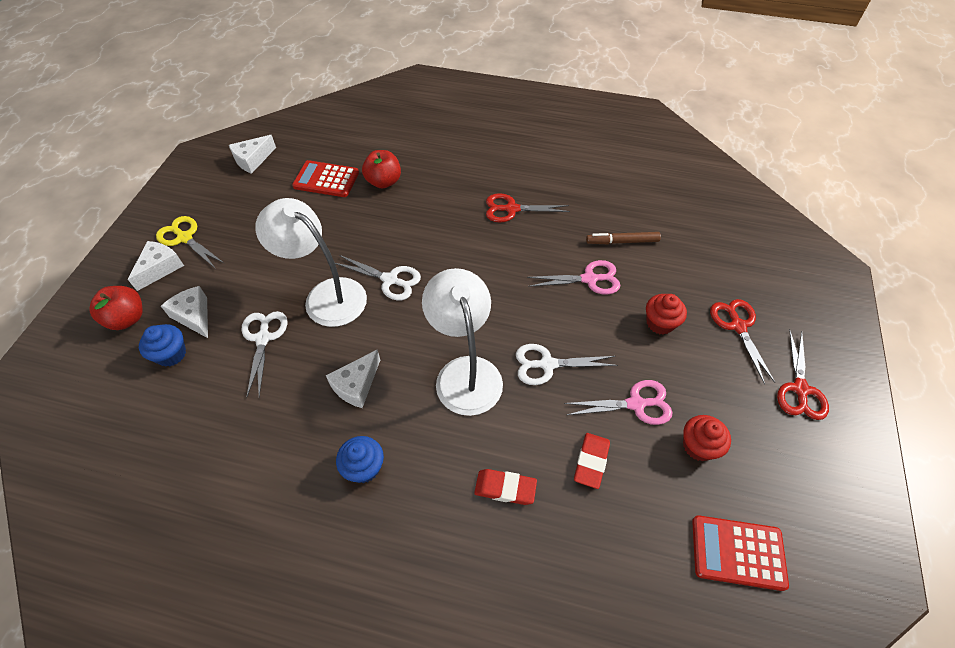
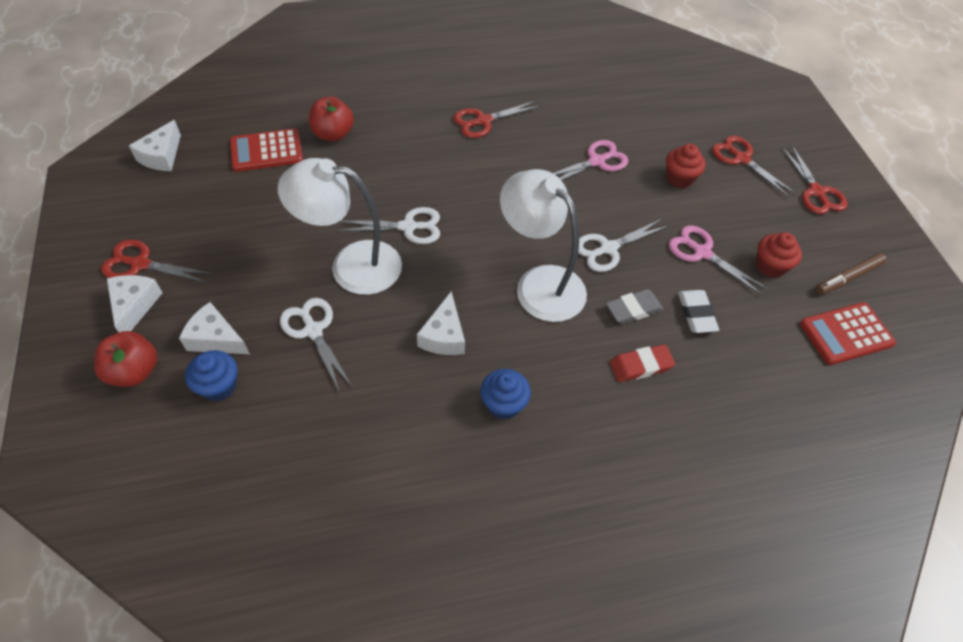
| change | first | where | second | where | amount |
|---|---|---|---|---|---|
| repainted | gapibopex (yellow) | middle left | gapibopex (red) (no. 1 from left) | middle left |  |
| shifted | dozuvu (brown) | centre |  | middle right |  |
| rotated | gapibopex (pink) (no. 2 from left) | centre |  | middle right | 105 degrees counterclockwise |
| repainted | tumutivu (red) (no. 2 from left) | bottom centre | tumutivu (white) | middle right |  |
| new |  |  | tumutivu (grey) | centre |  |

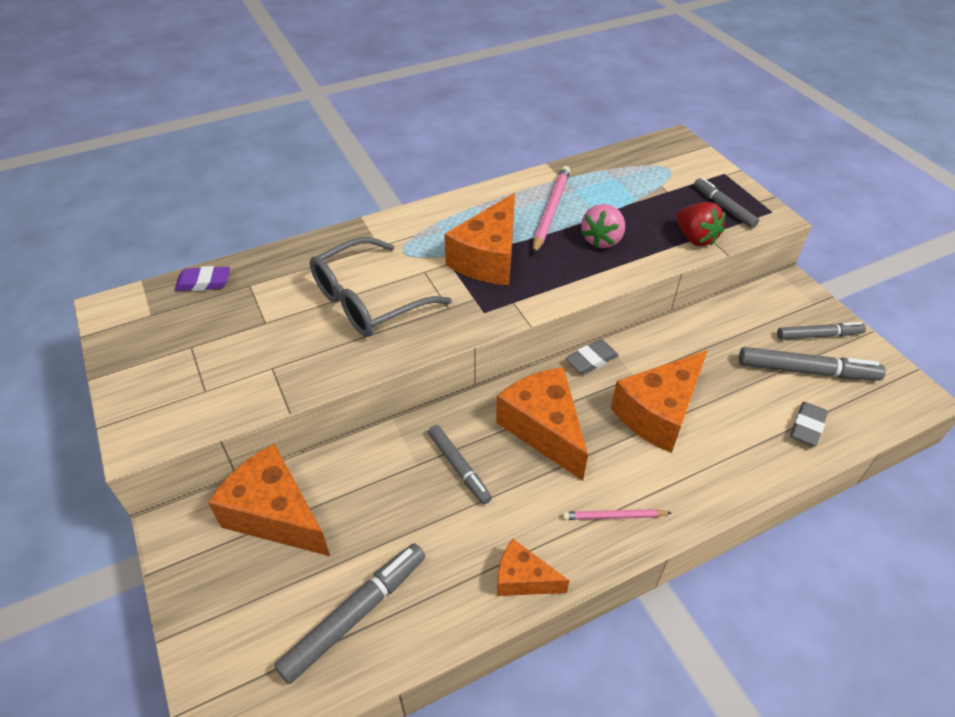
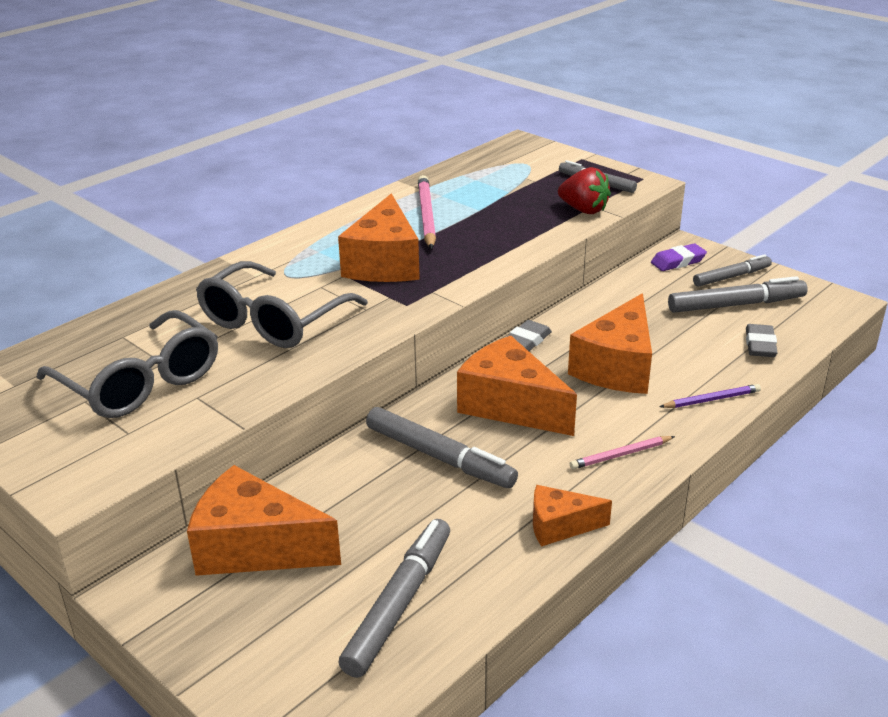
| change | first | where | second | where | amount |
|---|---|---|---|---|---|
| gone | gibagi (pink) | top centre |  |  |  |
| shifted | tumutivu (purple) | middle left |  | middle right |  |
| scaled | dozuvu (grey) (no. 2 from left) | centre |  | centre | x1.50 |
| new |  |  | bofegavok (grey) (no. 1 from left) | middle left |  |
| new |  |  | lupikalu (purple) | middle right |  |

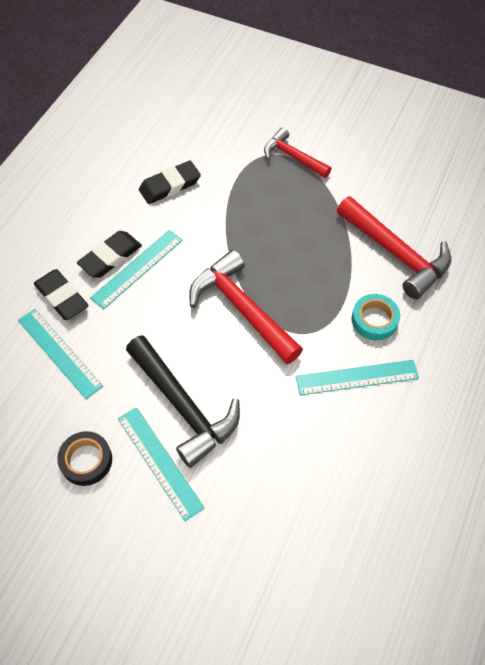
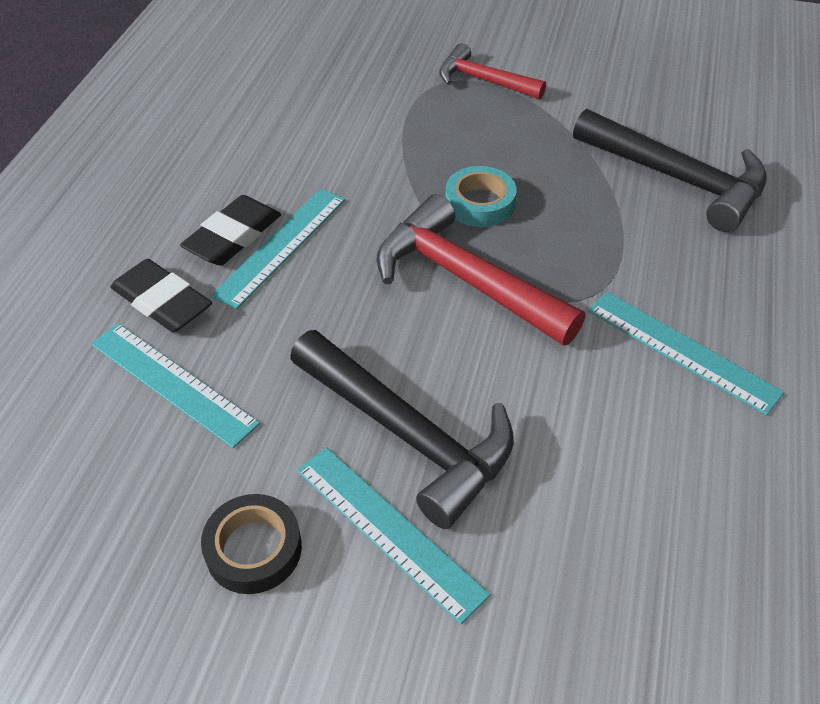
| change | first | where | second | where | amount |
|---|---|---|---|---|---|
| gone | tumutivu (black) (no. 3 from left) | top centre |  |  |  |
| repainted | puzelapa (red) (no. 3 from left) | middle right | puzelapa (black) (no. 2 from left) | top right |  |
| shifted | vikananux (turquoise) | middle right |  | top centre |  |
| rotated | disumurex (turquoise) (no. 4 from left) | middle right |  | middle right | 60 degrees clockwise |

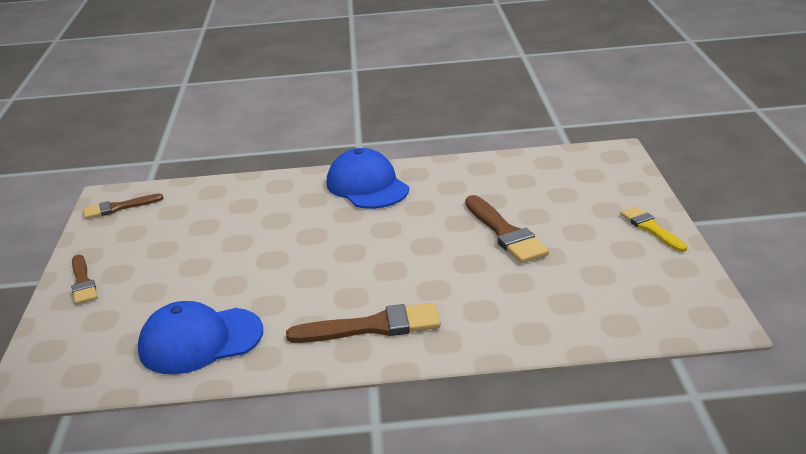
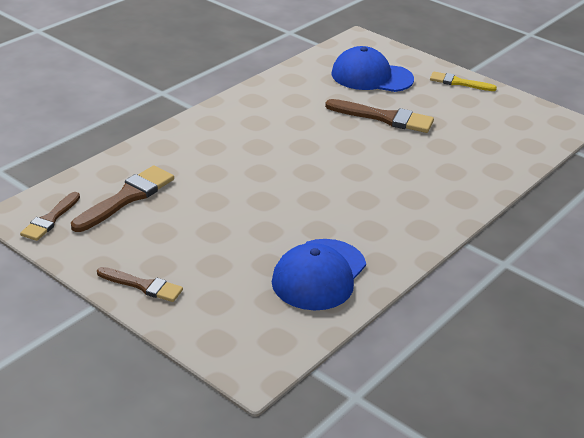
| change | first | where | second | where | amount |
|---|---|---|---|---|---|
| shifted | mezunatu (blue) (no. 2 from left) | centre |  | top centre |  |
| shifted | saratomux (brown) (no. 3 from left in the first image) | bottom centre | saratomux (brown) (no. 2 from left) | middle left |  |

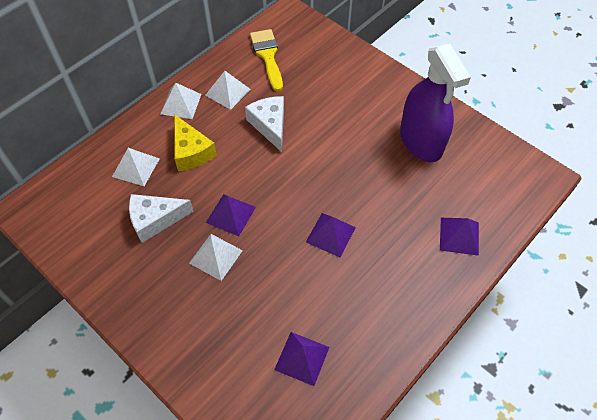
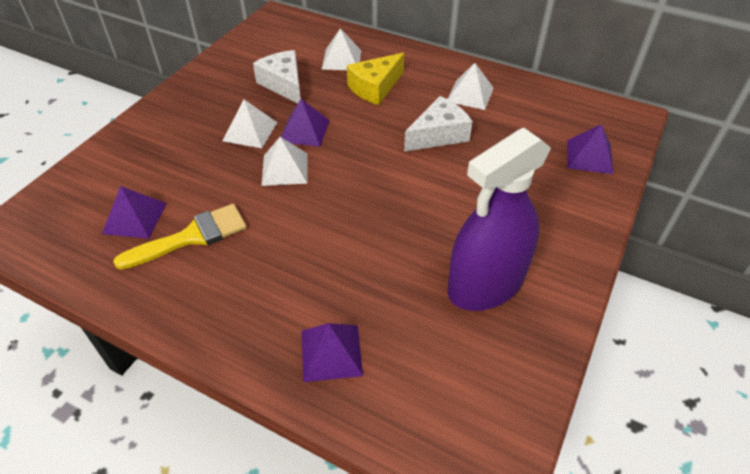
| change | first | where | second | where | amount |
|---|---|---|---|---|---|
| shifted | saratomux (yellow) | top centre |  | middle left |  |
| shifted | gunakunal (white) (no. 2 from left) | top left |  | centre |  |
| shifted | gunakunal (purple) (no. 3 from left in the first image) | centre | gunakunal (purple) (no. 4 from left) | top right |  |

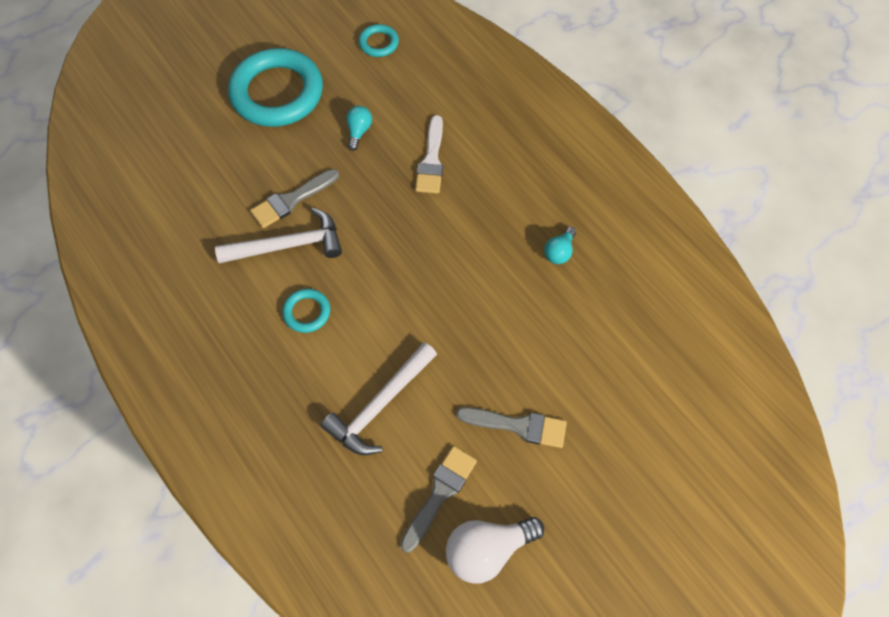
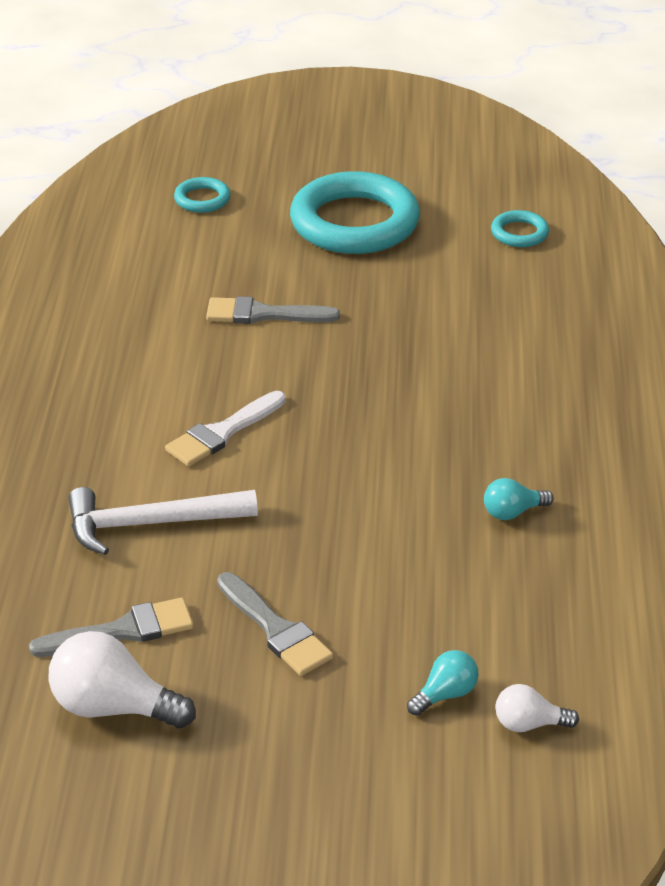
| change | first | where | second | where | amount |
|---|---|---|---|---|---|
| shifted | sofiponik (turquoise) (no. 1 from left) | top centre |  | bottom centre |  |
| shifted | saratomux (white) | top centre |  | centre |  |
| gone | puzelapa (white) (no. 1 from left) | middle left |  |  |  |
| shifted | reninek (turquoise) (no. 2 from left in the first image) | centre | reninek (turquoise) (no. 1 from left) | top left |  |
| new |  |  | sofiponik (white) (no. 2 from left) | bottom right |  |

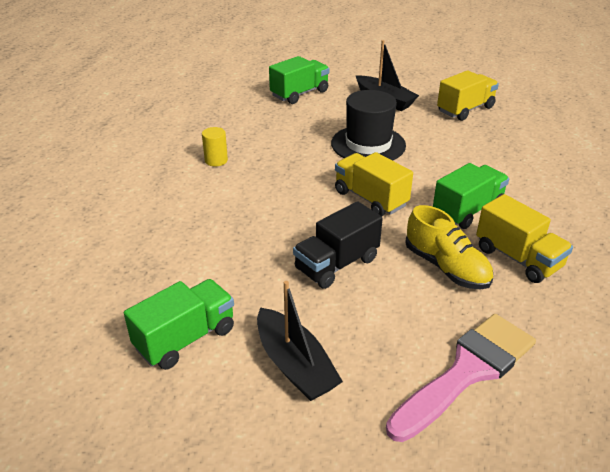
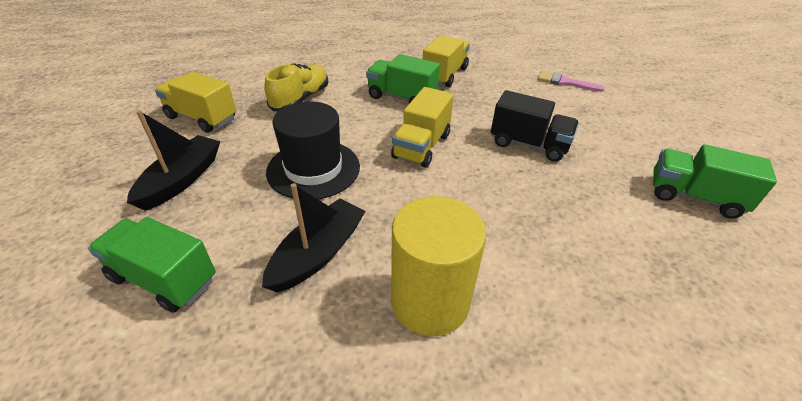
| change | first | where | second | where | amount |
|---|---|---|---|---|---|
| scaled | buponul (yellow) | top centre |  | centre | x2.13 |
| shifted | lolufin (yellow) | middle right |  | top centre |  |
| shifted | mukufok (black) (no. 1 from left in the first image) | bottom centre | mukufok (black) (no. 2 from left) | centre |  |
| scaled | saratomux (pink) | bottom right |  | top right | x0.54 |

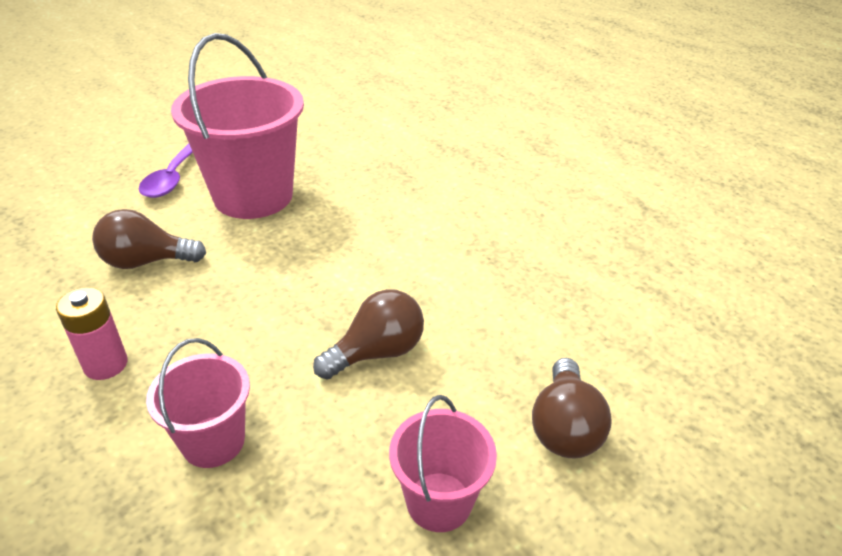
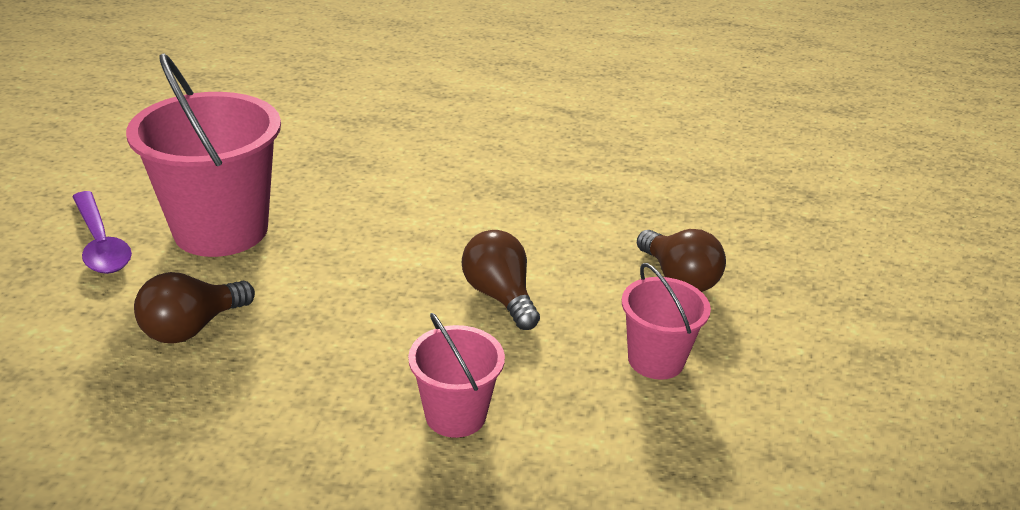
| change | first | where | second | where | amount |
|---|---|---|---|---|---|
| gone | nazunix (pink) | middle left |  |  |  |
| rotated | sofiponik (brown) (no. 2 from left) | centre |  | centre | 45 degrees counterclockwise |

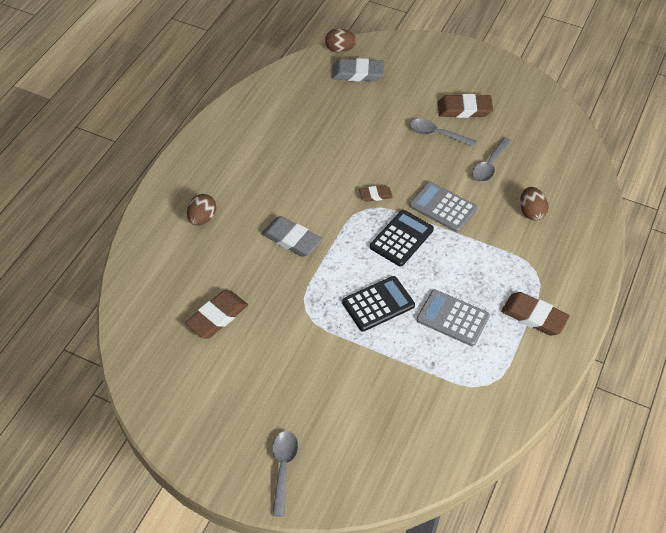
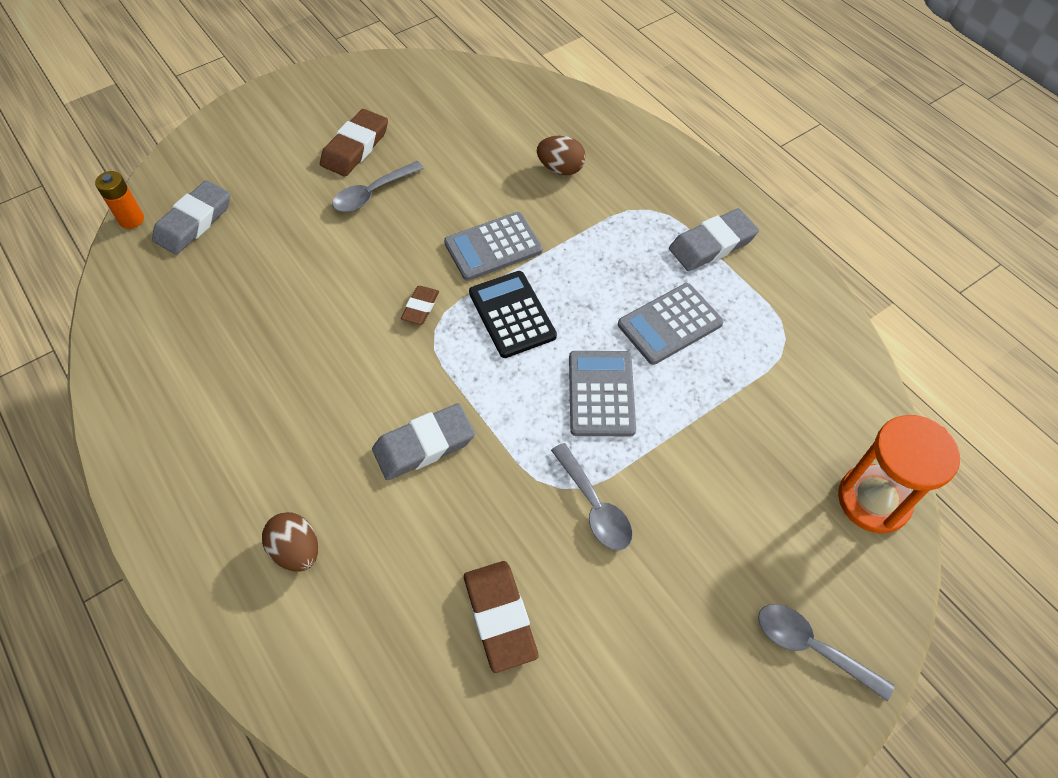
| change | first | where | second | where | amount |
|---|---|---|---|---|---|
| swapped | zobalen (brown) (no. 2 from left) | top centre | nazunix (orange) | top left |  |
| shifted | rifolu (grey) (no. 3 from left in the first image) | top right | rifolu (grey) (no. 2 from left) | centre |  |
| repainted | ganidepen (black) (no. 1 from left) | centre | ganidepen (grey) (no. 2 from left) | centre |  |
| repainted | tumutivu (brown) (no. 4 from left) | middle right | tumutivu (grey) (no. 3 from left) | top right |  |
| new |  |  | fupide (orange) | middle right |  |

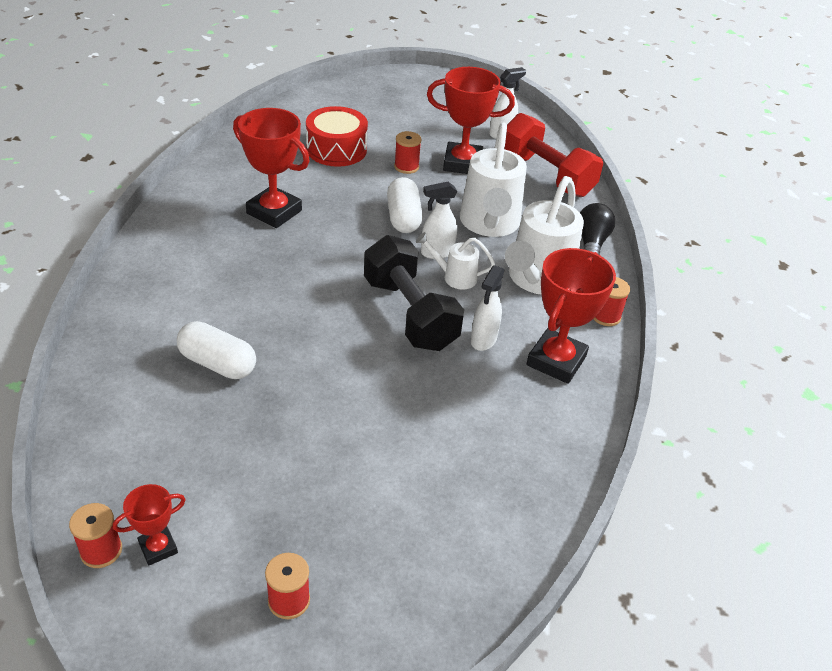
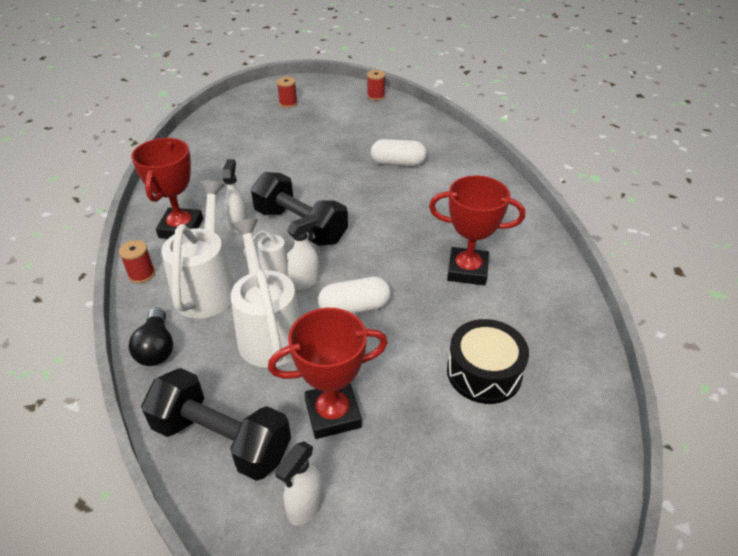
| change | first | where | second | where | amount |
|---|---|---|---|---|---|
| repainted | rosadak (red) | top centre | rosadak (black) | centre |  |
| repainted | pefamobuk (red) | top centre | pefamobuk (black) (no. 1 from left) | bottom left |  |
| gone | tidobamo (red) (no. 3 from left) | top centre |  |  |  |
| rotated | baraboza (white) (no. 2 from left in the first image) | top centre | baraboza (white) (no. 1 from left) | centre | 75 degrees counterclockwise |
| gone | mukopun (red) (no. 1 from left) | bottom left |  |  |  |

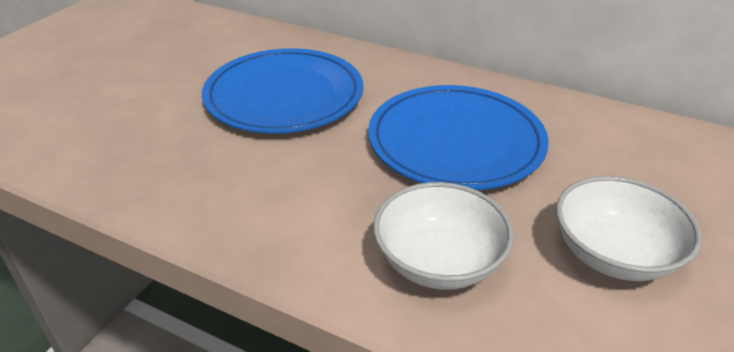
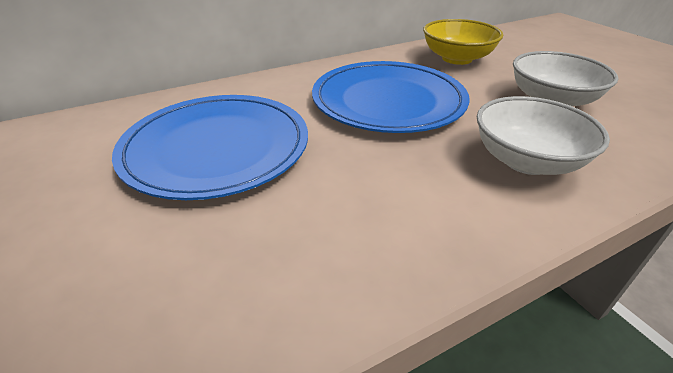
| change | first | where | second | where | amount |
|---|---|---|---|---|---|
| new |  |  | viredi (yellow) | top right |  |

